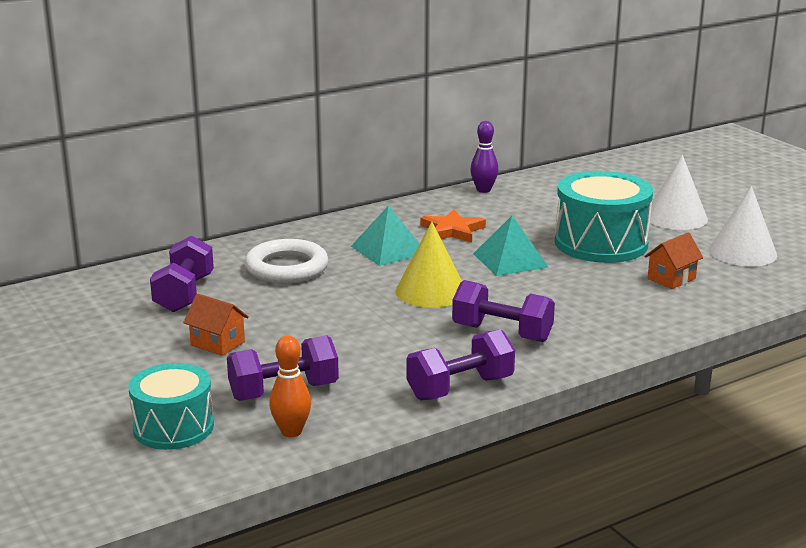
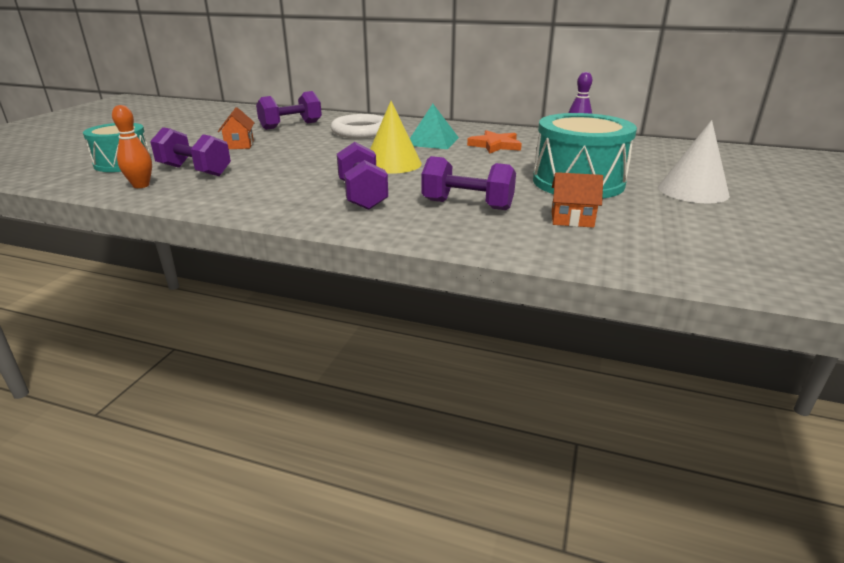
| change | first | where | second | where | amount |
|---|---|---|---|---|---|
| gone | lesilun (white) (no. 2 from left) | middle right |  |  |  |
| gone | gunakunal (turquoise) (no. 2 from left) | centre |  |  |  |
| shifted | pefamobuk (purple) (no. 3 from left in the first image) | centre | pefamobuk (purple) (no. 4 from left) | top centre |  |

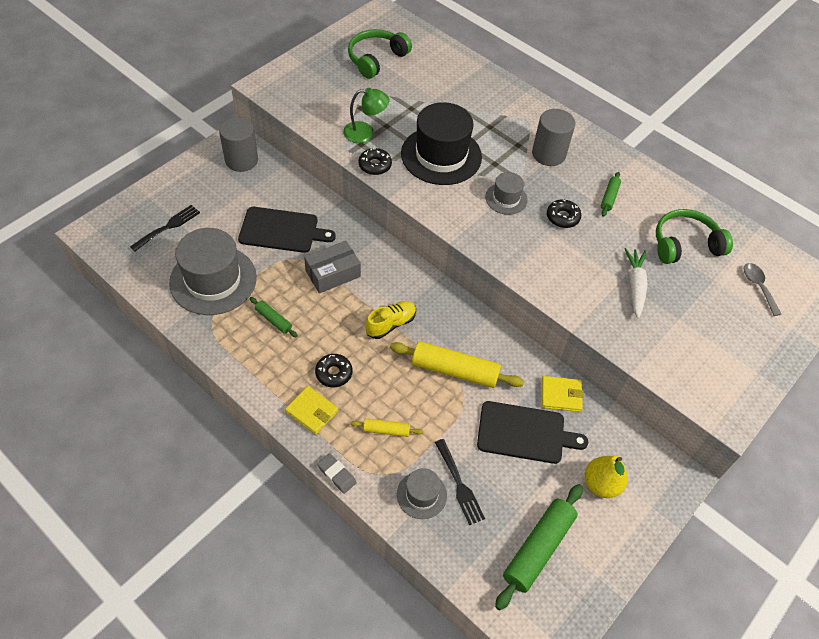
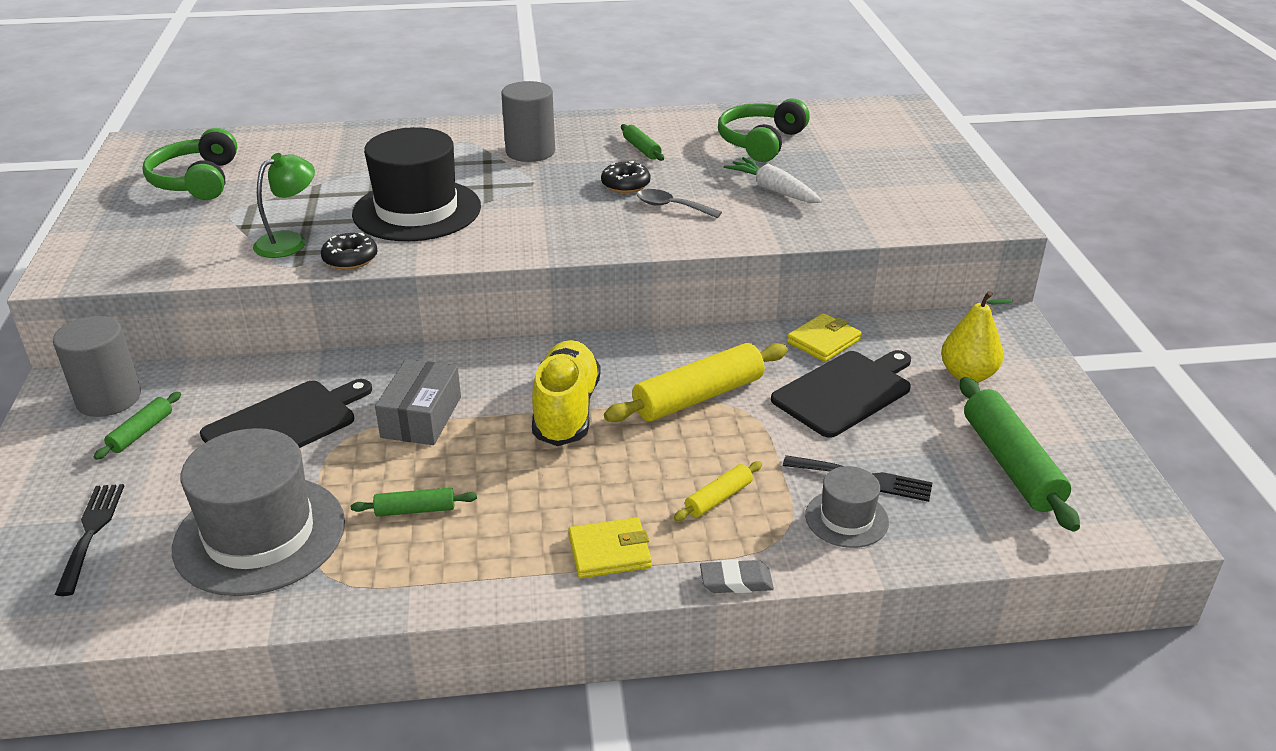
| change | first | where | second | where | amount |
|---|---|---|---|---|---|
| gone | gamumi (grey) (no. 3 from left) | top centre |  |  |  |
| shifted | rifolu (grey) | middle right |  | top centre |  |
| scaled | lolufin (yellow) | centre |  | centre | x1.54 |
| gone | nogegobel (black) (no. 1 from left) | centre |  |  |  |
| new |  |  | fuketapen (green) (no. 1 from left) | middle left |  |

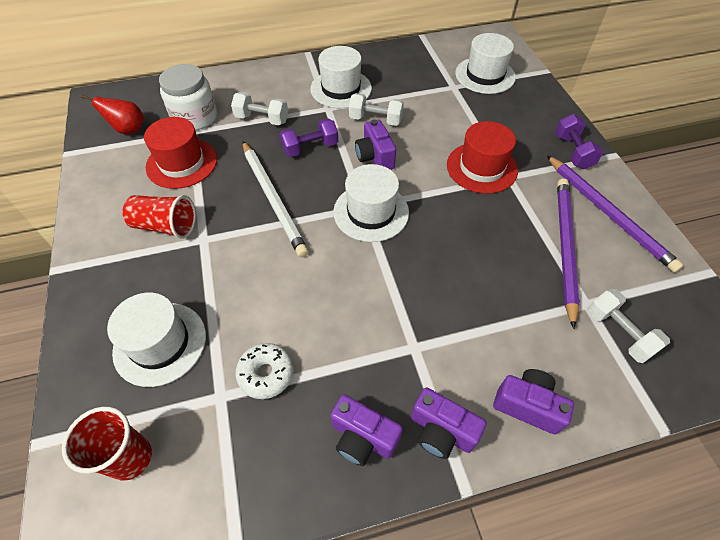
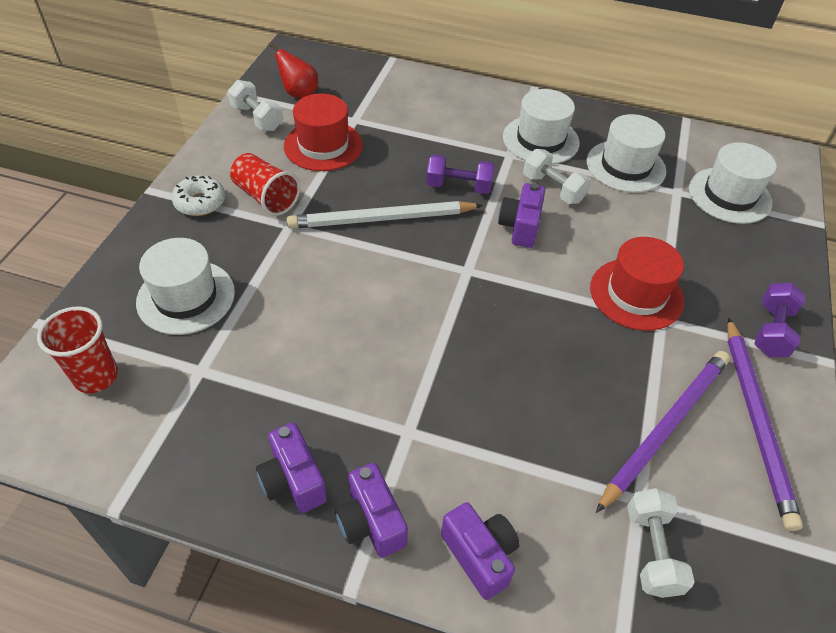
| change | first | where | second | where | amount |
|---|---|---|---|---|---|
| gone | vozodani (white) | top left |  |  |  |
| shifted | pefamobuk (white) (no. 1 from left) | top centre |  | top left |  |
| rotated | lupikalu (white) | centre |  | centre | 75 degrees clockwise |
| shifted | gamumi (white) (no. 3 from left) | centre |  | top right |  |
| shifted | nogegobel (white) | bottom centre |  | top left |  |

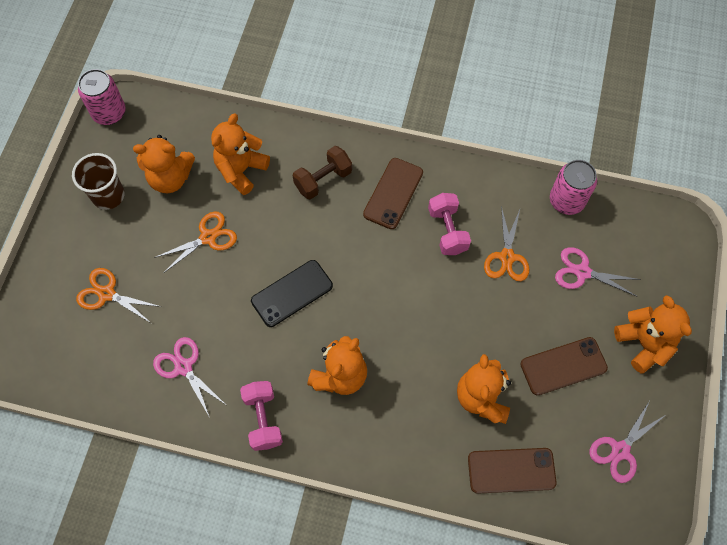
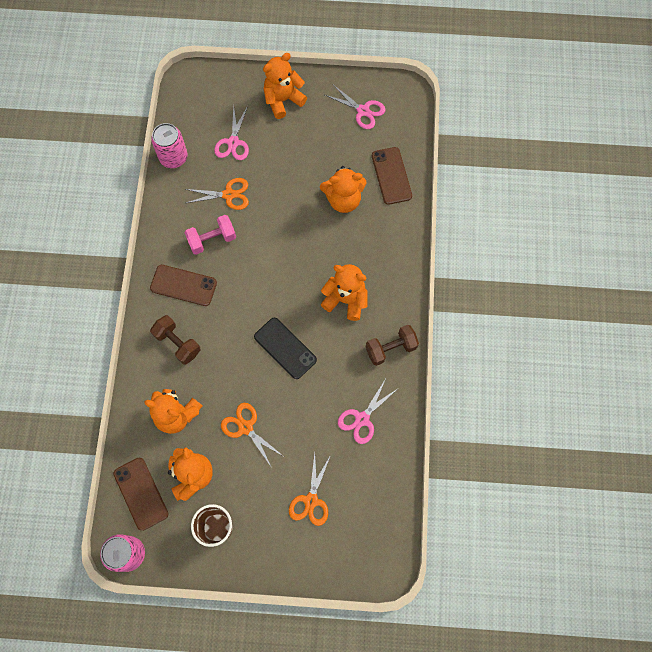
| change | first | where | second | where | amount |
|---|---|---|---|---|---|
| shifted | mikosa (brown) (no. 3 from left in the first image) | bottom right | mikosa (brown) (no. 1 from left) | bottom left |  |
| repainted | pefamobuk (pink) (no. 1 from left) | bottom centre | pefamobuk (brown) (no. 2 from left) | centre |  |

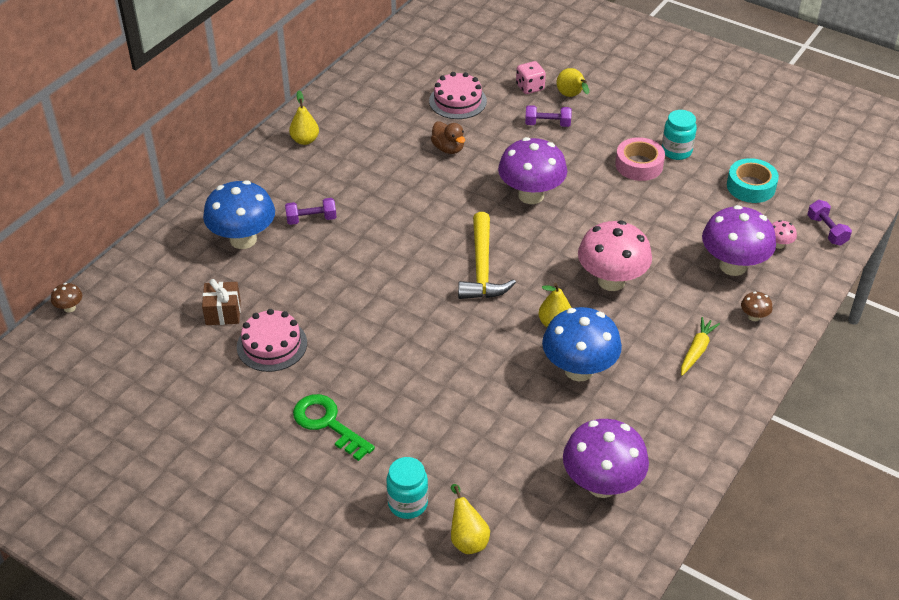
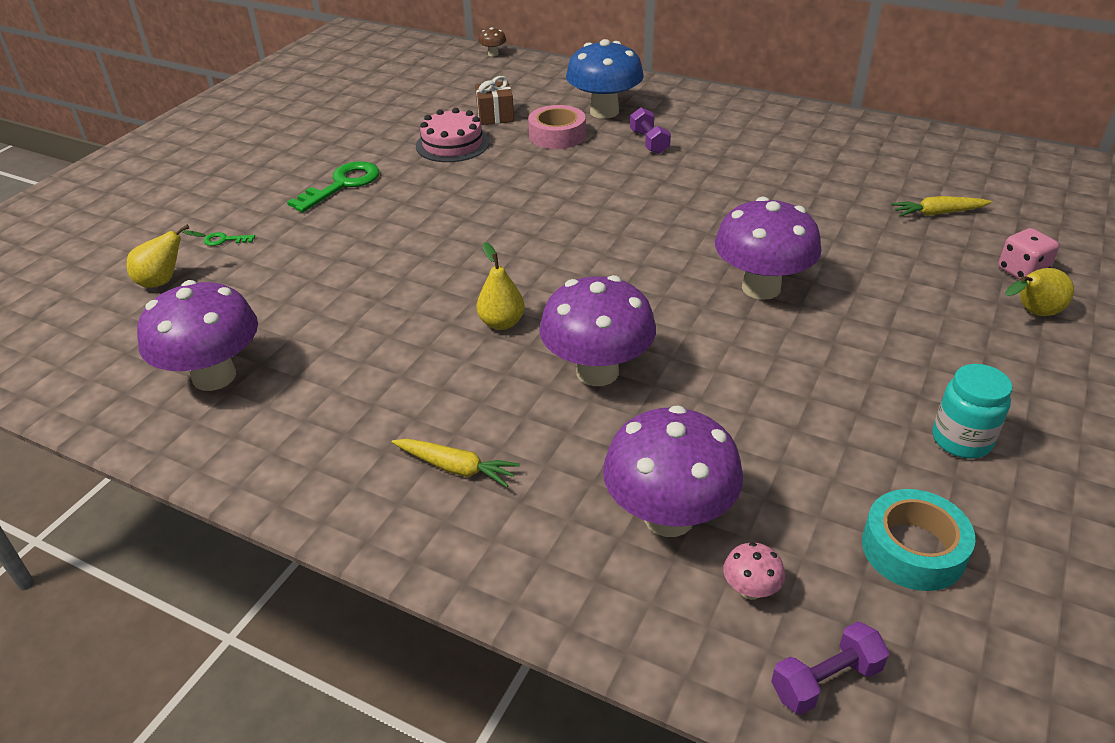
| change | first | where | second | where | amount |
|---|---|---|---|---|---|
| swapped | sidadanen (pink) (no. 2 from left) | top centre | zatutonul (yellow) (no. 2 from left) | top right |  |
| gone | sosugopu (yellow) (no. 1 from left) | top centre |  |  |  |
| gone | pefamobuk (purple) (no. 2 from left) | top centre |  |  |  |
| gone | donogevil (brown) | top centre |  |  |  |
| shifted | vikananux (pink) | top right |  | top centre |  |
| gone | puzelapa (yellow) | centre |  |  |  |
| repainted | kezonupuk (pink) (no. 1 from left) | middle right | kezonupuk (purple) (no. 2 from left) | centre |  |
| gone | kezonupuk (brown) (no. 2 from left) | middle right |  |  |  |
| gone | kezonupuk (blue) (no. 2 from left) | centre |  |  |  |
| swapped | vozodani (turquoise) (no. 1 from left) | bottom centre | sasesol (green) (no. 1 from left) | top left |  |

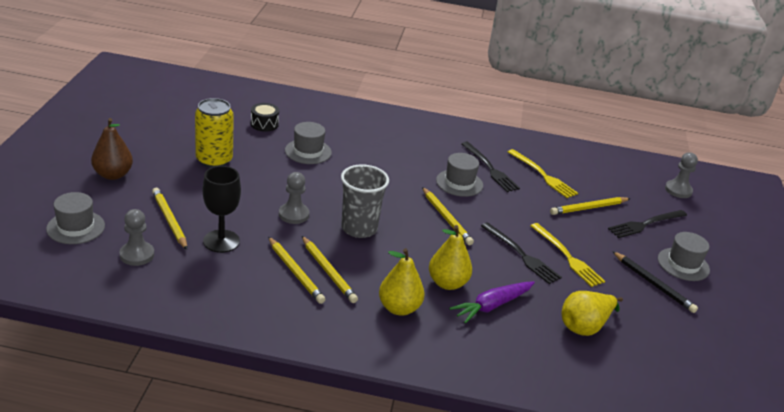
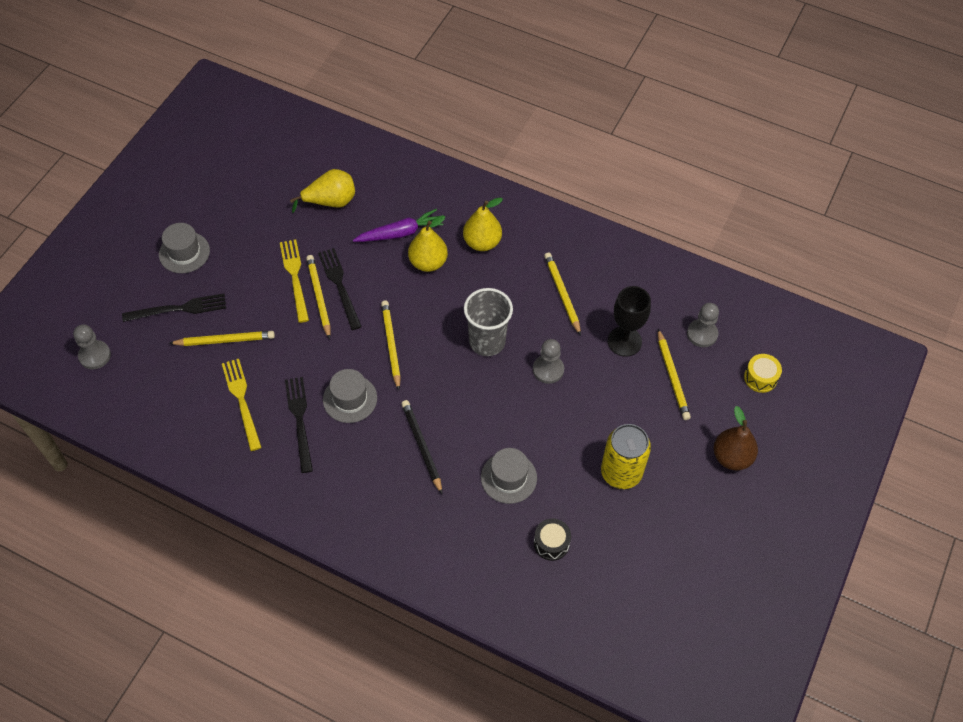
| change | first | where | second | where | amount |
|---|---|---|---|---|---|
| swapped | gamumi (grey) (no. 1 from left) | middle left | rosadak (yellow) | middle right |  |
| shifted | lupikalu (yellow) (no. 3 from left in the first image) | centre | lupikalu (yellow) (no. 2 from left) | middle left |  |
| shifted | lupikalu (black) | bottom right |  | centre |  |

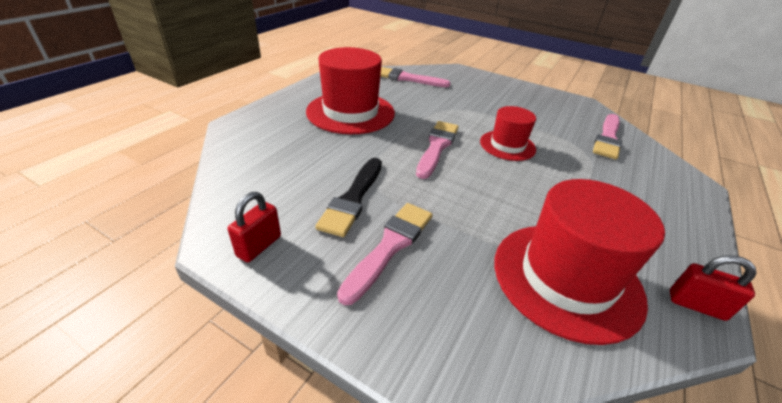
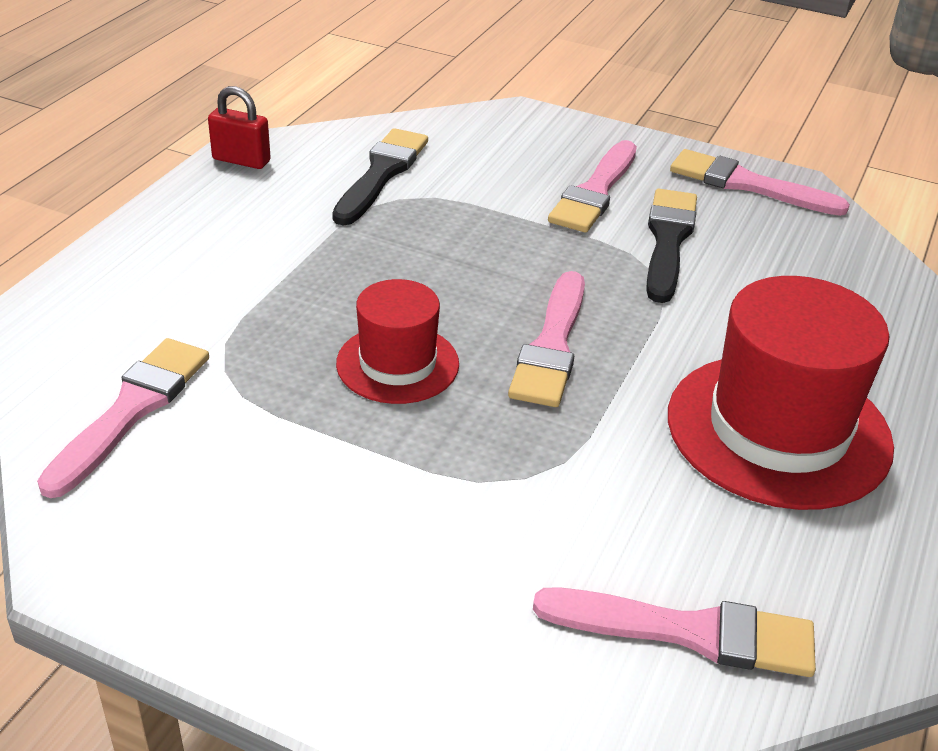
| change | first | where | second | where | amount |
|---|---|---|---|---|---|
| swapped | gamumi (red) (no. 3 from left) | middle right | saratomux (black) (no. 1 from left) | top centre |  |
| swapped | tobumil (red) (no. 1 from left) | middle left | saratomux (pink) (no. 5 from left) | top right |  |

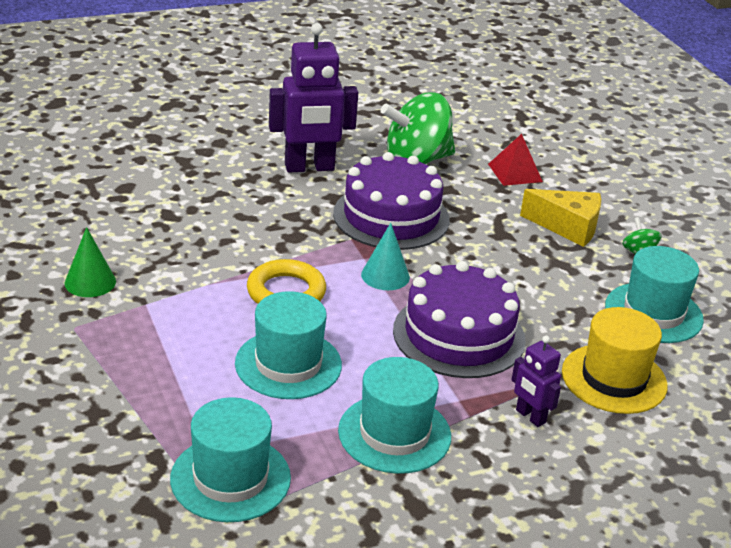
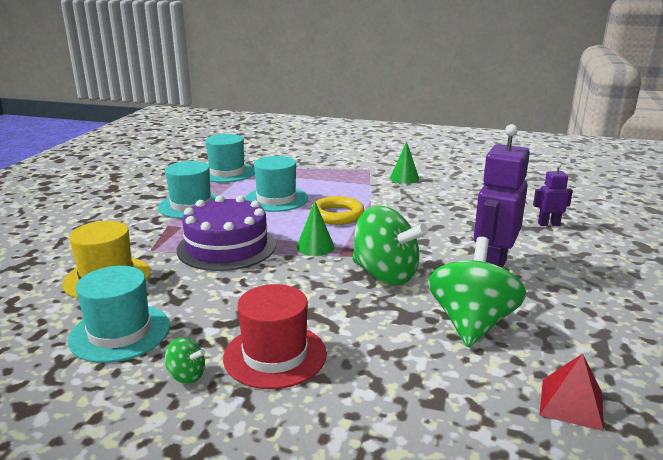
| change | first | where | second | where | amount |
|---|---|---|---|---|---|
| shifted | gunakunal (red) | top right |  | bottom right |  |
| swapped | sidadanen (purple) (no. 1 from left) | centre | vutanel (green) (no. 2 from left) | centre |  |
| swapped | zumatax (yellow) | middle right | gamumi (red) | bottom centre |  |
| repainted | lesilun (turquoise) | centre | lesilun (green) (no. 1 from left) | centre |  |
| shifted | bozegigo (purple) (no. 2 from left) | bottom right |  | middle right |  |

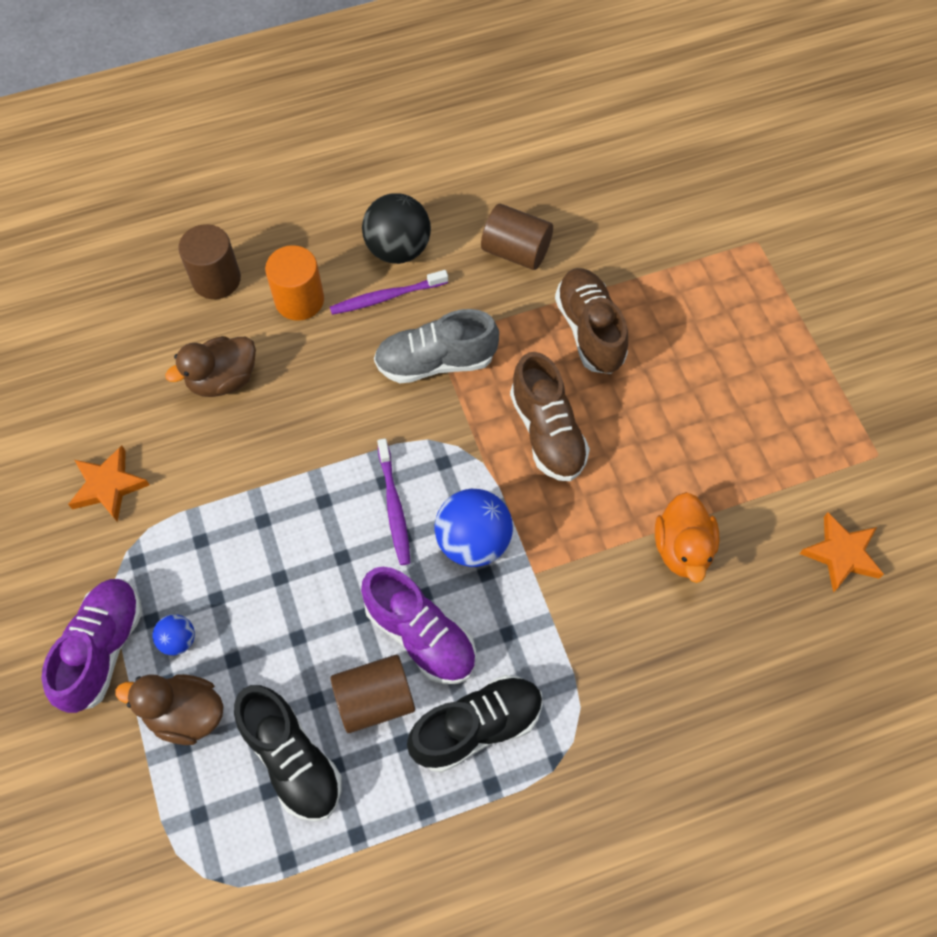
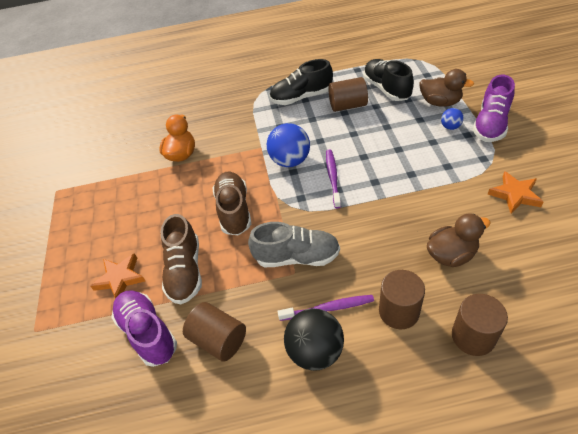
| change | first | where | second | where | amount |
|---|---|---|---|---|---|
| repainted | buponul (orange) | top left | buponul (brown) (no. 3 from left) | bottom right |  |
| shifted | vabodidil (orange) (no. 2 from left in the first image) | middle right | vabodidil (orange) (no. 1 from left) | middle left |  |
| shifted | lolufin (purple) (no. 2 from left in the first image) | bottom centre | lolufin (purple) (no. 1 from left) | bottom left |  |

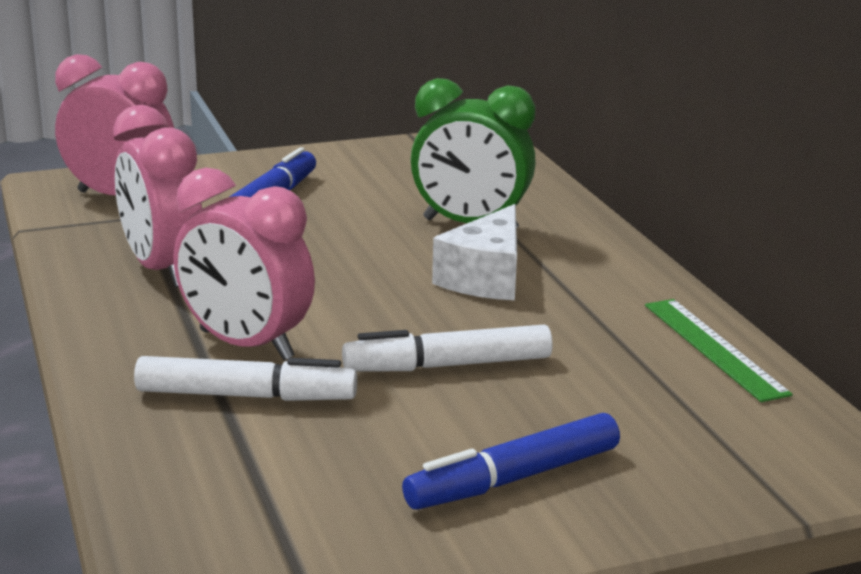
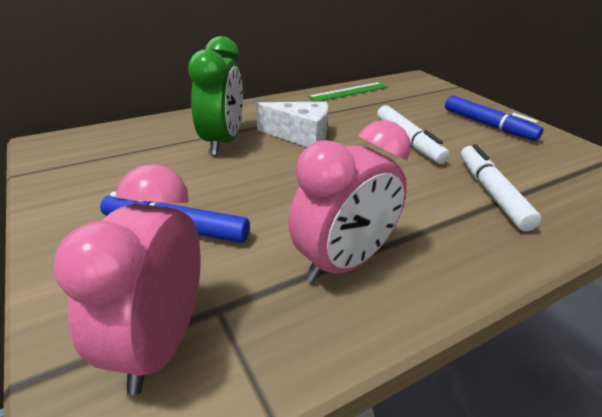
| change | first | where | second | where | amount |
|---|---|---|---|---|---|
| gone | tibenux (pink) (no. 3 from left) | middle left |  |  |  |

